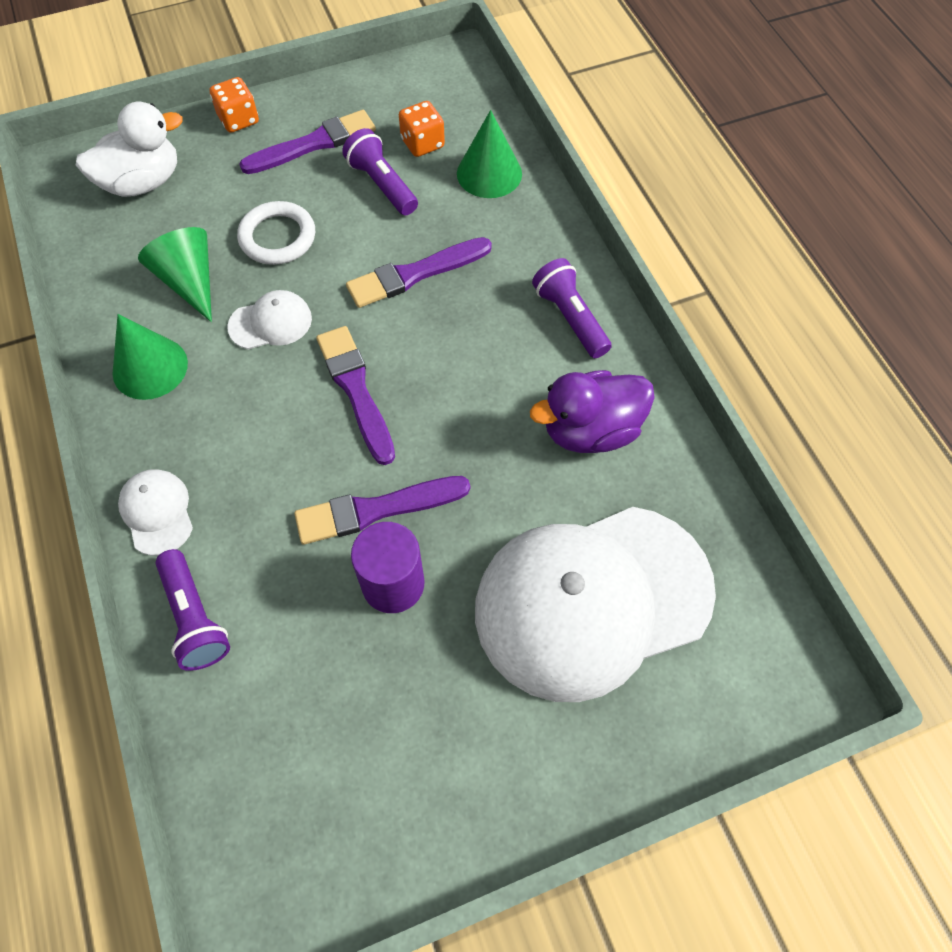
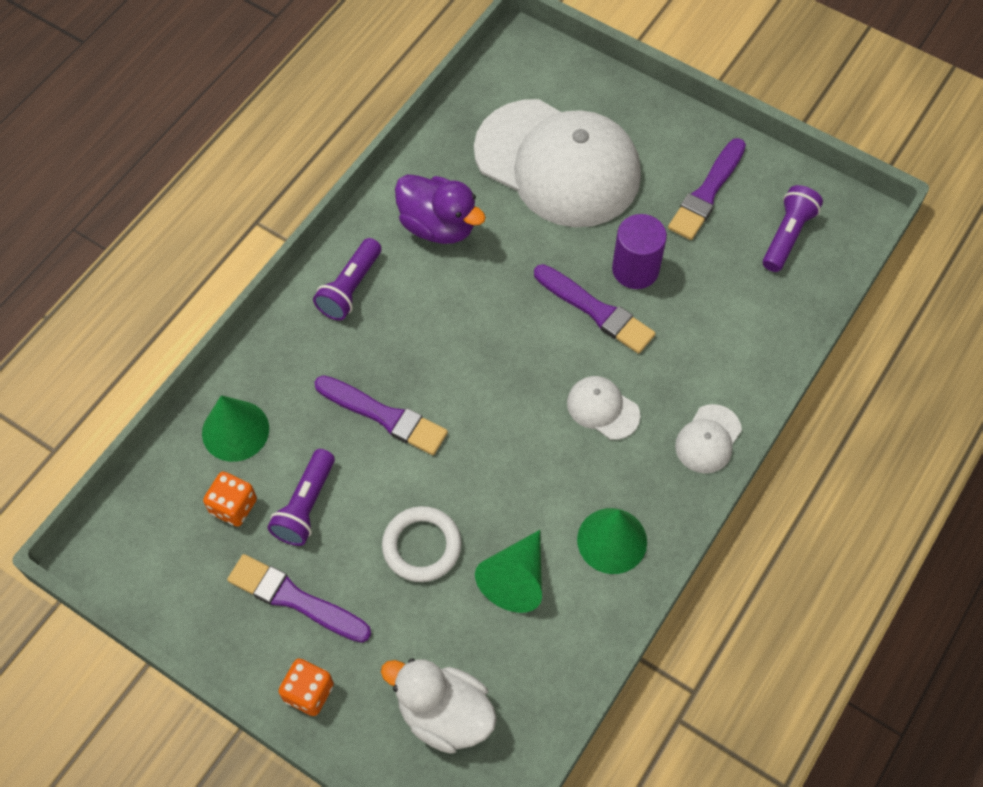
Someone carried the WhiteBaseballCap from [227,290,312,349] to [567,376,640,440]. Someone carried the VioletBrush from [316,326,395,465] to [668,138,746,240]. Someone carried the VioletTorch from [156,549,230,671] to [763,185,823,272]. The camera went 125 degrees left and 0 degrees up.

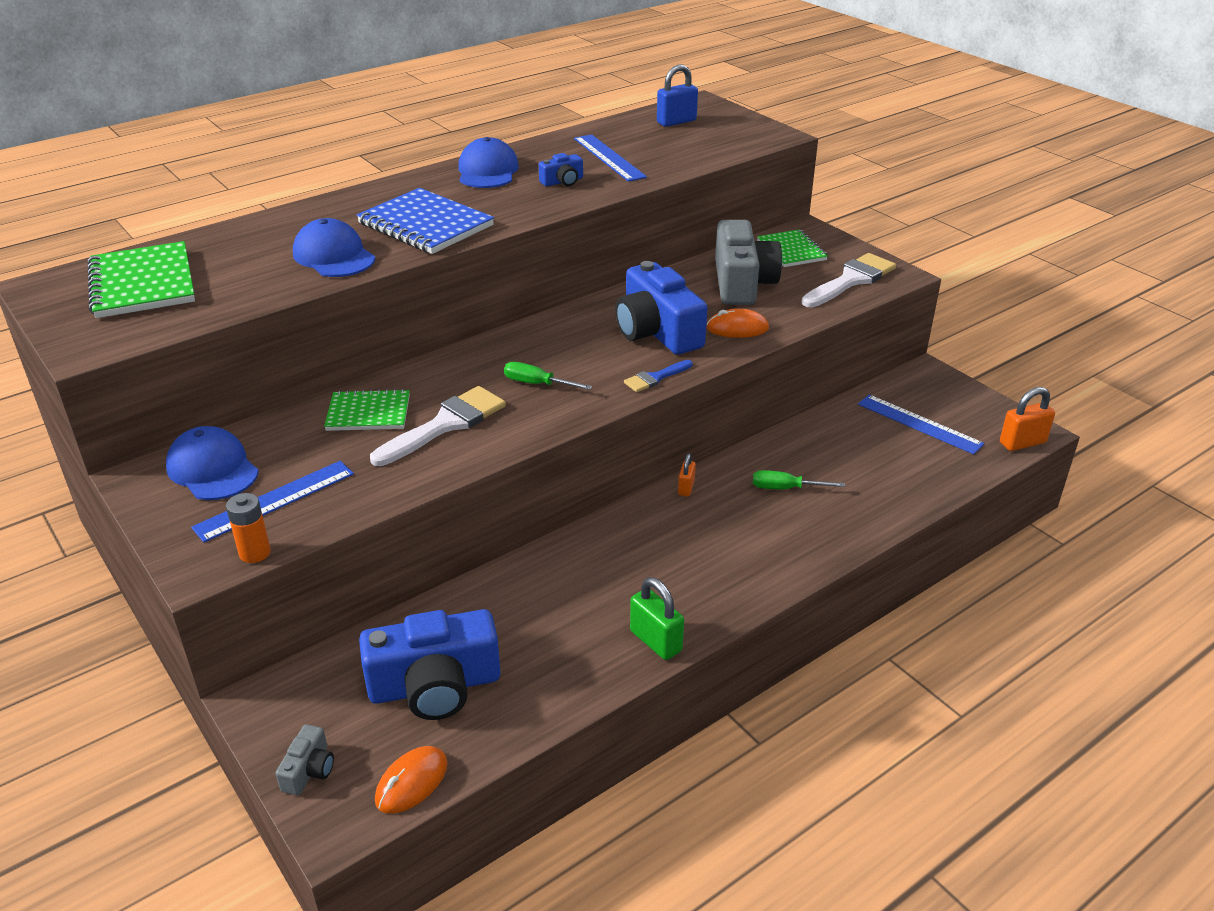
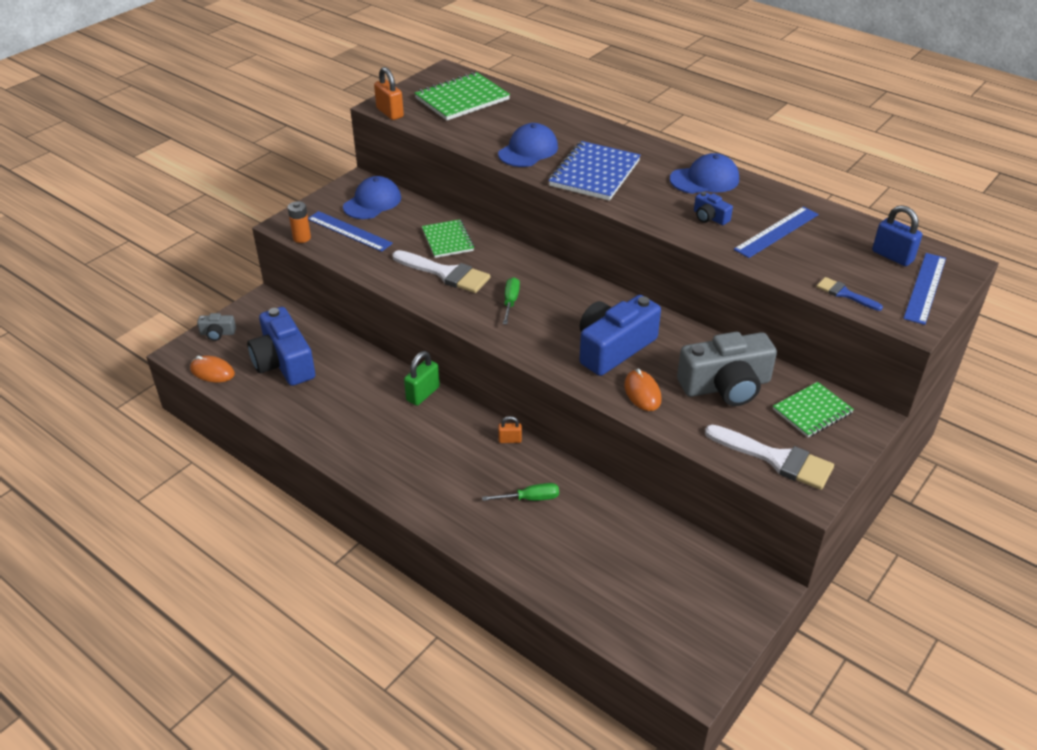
Someone carried the OrangeColouredSmallLock from [1000,387,1055,451] to [374,67,404,120]. Someone carried the LeafGreenSmallLock from [630,577,684,660] to [404,351,440,406]. Someone rotated the LeafGreenHandScrewdriver at [753,470,845,489] by 90 degrees clockwise. Someone carried the CobaltBrush from [624,360,693,392] to [816,277,883,311]. Someone carried the CobaltMeasuringStick from [858,395,984,454] to [903,253,946,325]. The camera went 75 degrees right and 5 degrees up.

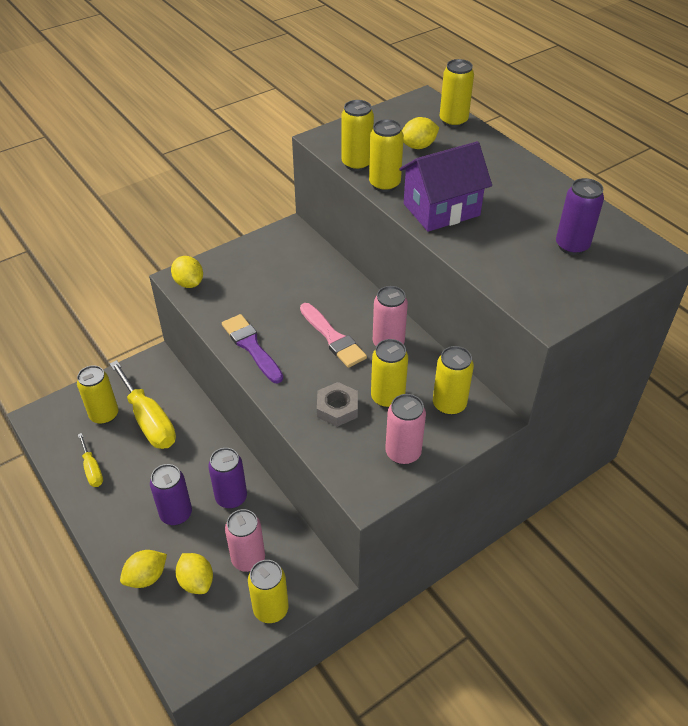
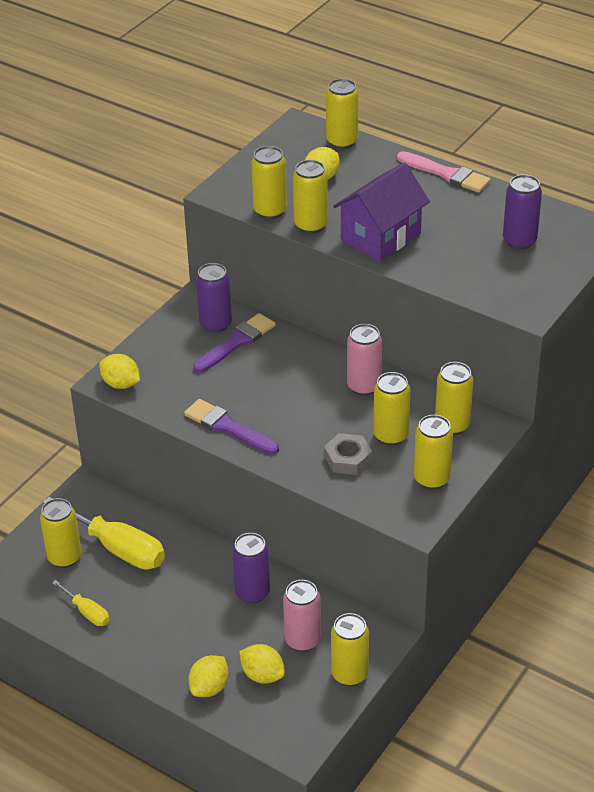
Someone put down the VioletBrush at [193,313,276,373]. Someone carried the VioletCan from [150,464,192,525] to [196,263,232,333]. Someone carried the RosyBrush from [300,303,367,368] to [397,151,491,193]. Someone repainted the RosyCan at [385,394,426,465], which became the GoldenCan at [414,415,453,490]. The camera went 20 degrees left and 5 degrees down.

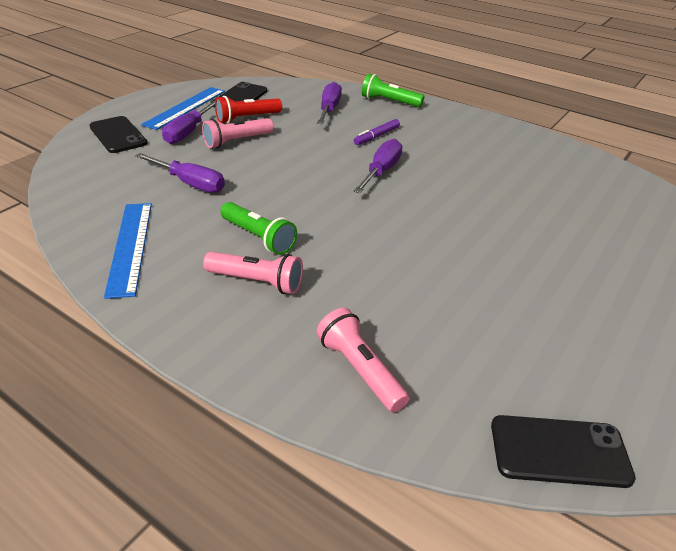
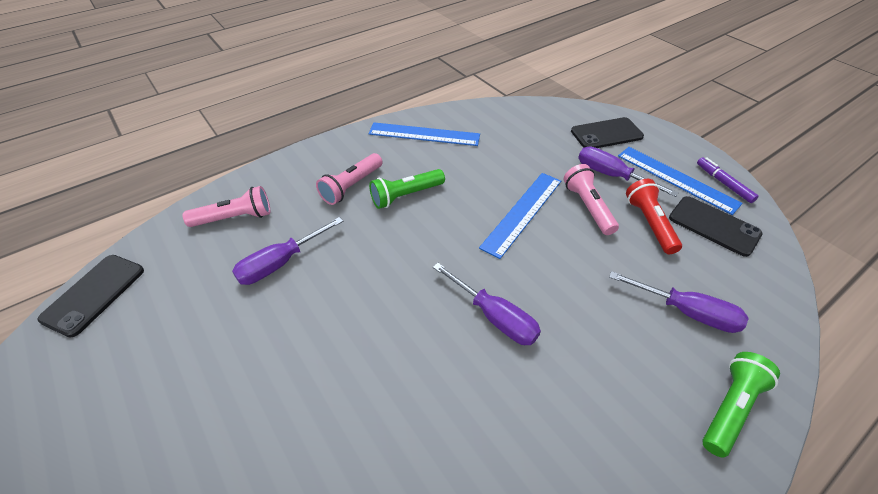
Someone carried the VioletHandScrewdriver from [135,153,225,193] to [232,217,343,285]. Someone put down the CobaltMeasuringStick at [479,173,561,259]. Someone carried the VioletMarker from [354,119,400,145] to [697,157,759,203]. The camera went 110 degrees right and 10 degrees up.

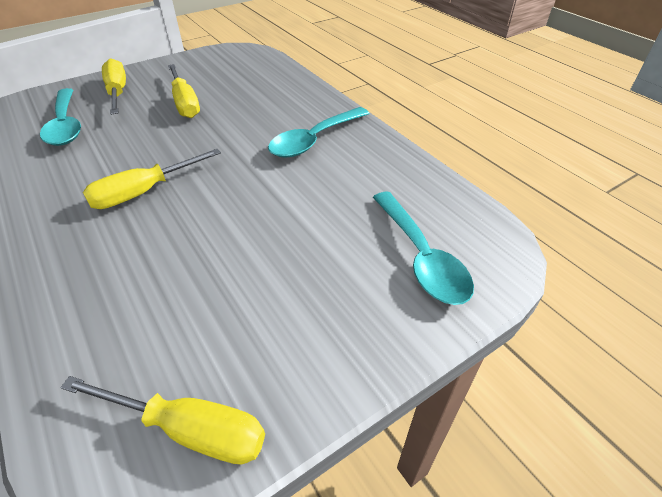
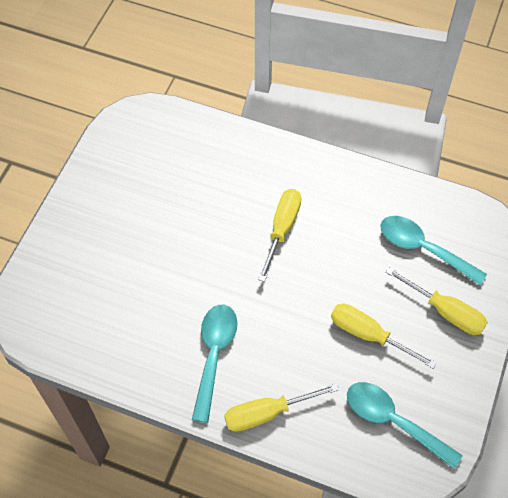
Someone carried the GoldenHandScrewdriver from [60,376,265,464] to [224,383,339,432]. Someone carried the TealTablespoon from [373,192,474,305] to [347,382,463,469]. The camera went 145 degrees right and 15 degrees up.

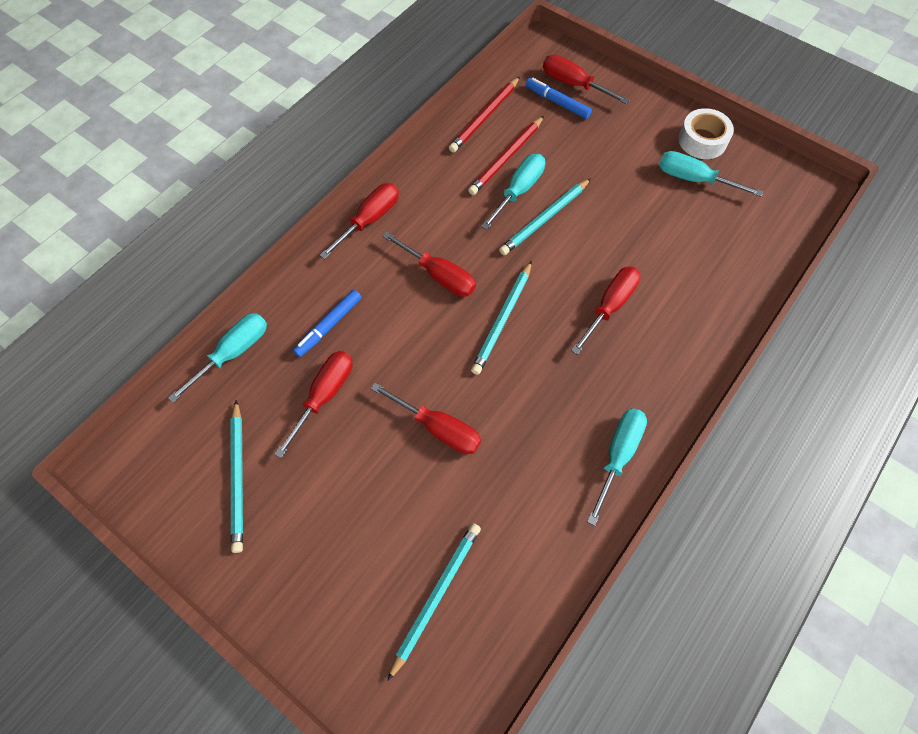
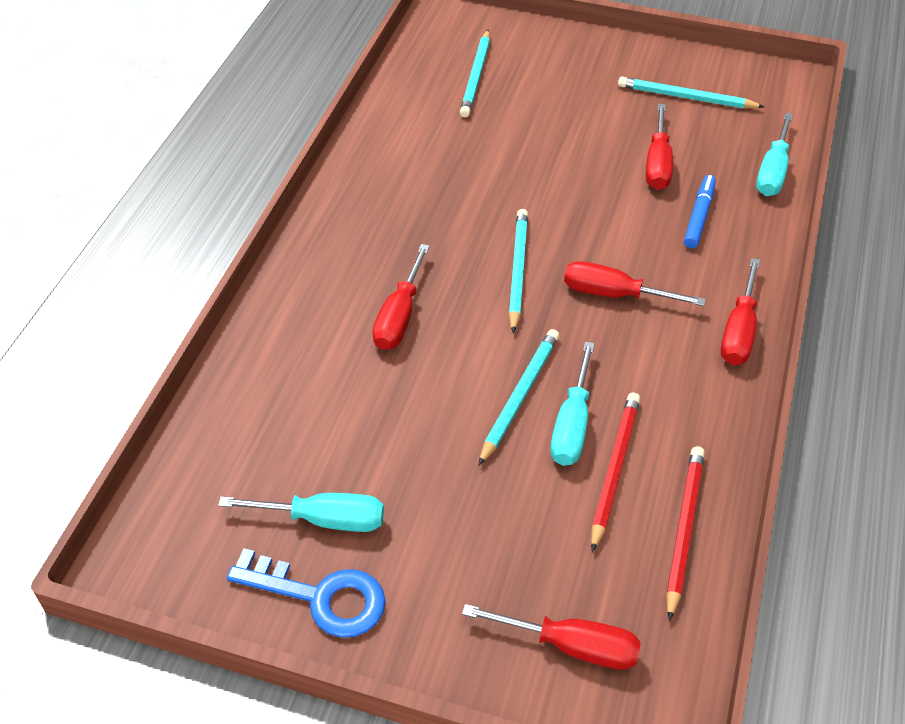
Someone swapped the WhiteRollOfTape at [678,108,734,159] for the CobaltLatchkey at [227,548,386,638]. Someone rotated the TealPencil at [231,400,243,553] by 45 degrees counterclockwise. Someone took away the RedHandScrewdriver at [371,383,481,454]. Someone took away the CobaltMarker at [525,78,592,119]. Someone took away the TealHandScrewdriver at [587,408,647,526]. The camera went 160 degrees right and 15 degrees down.

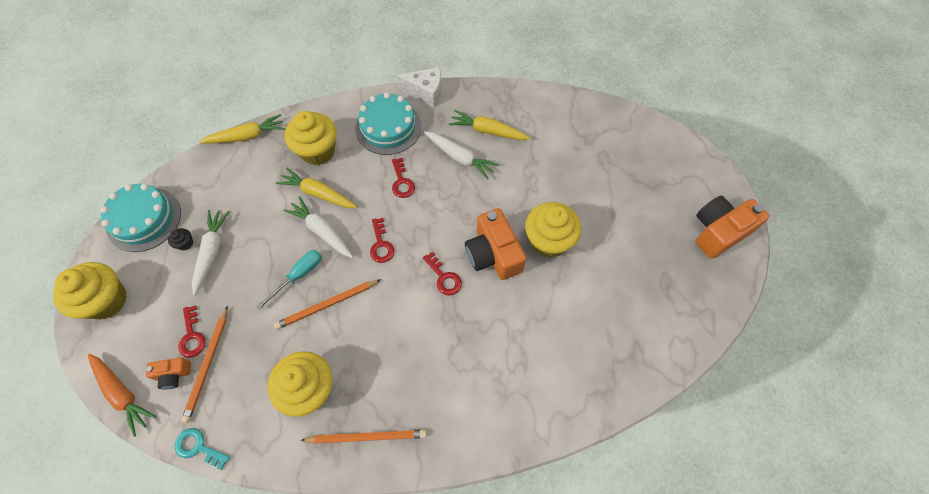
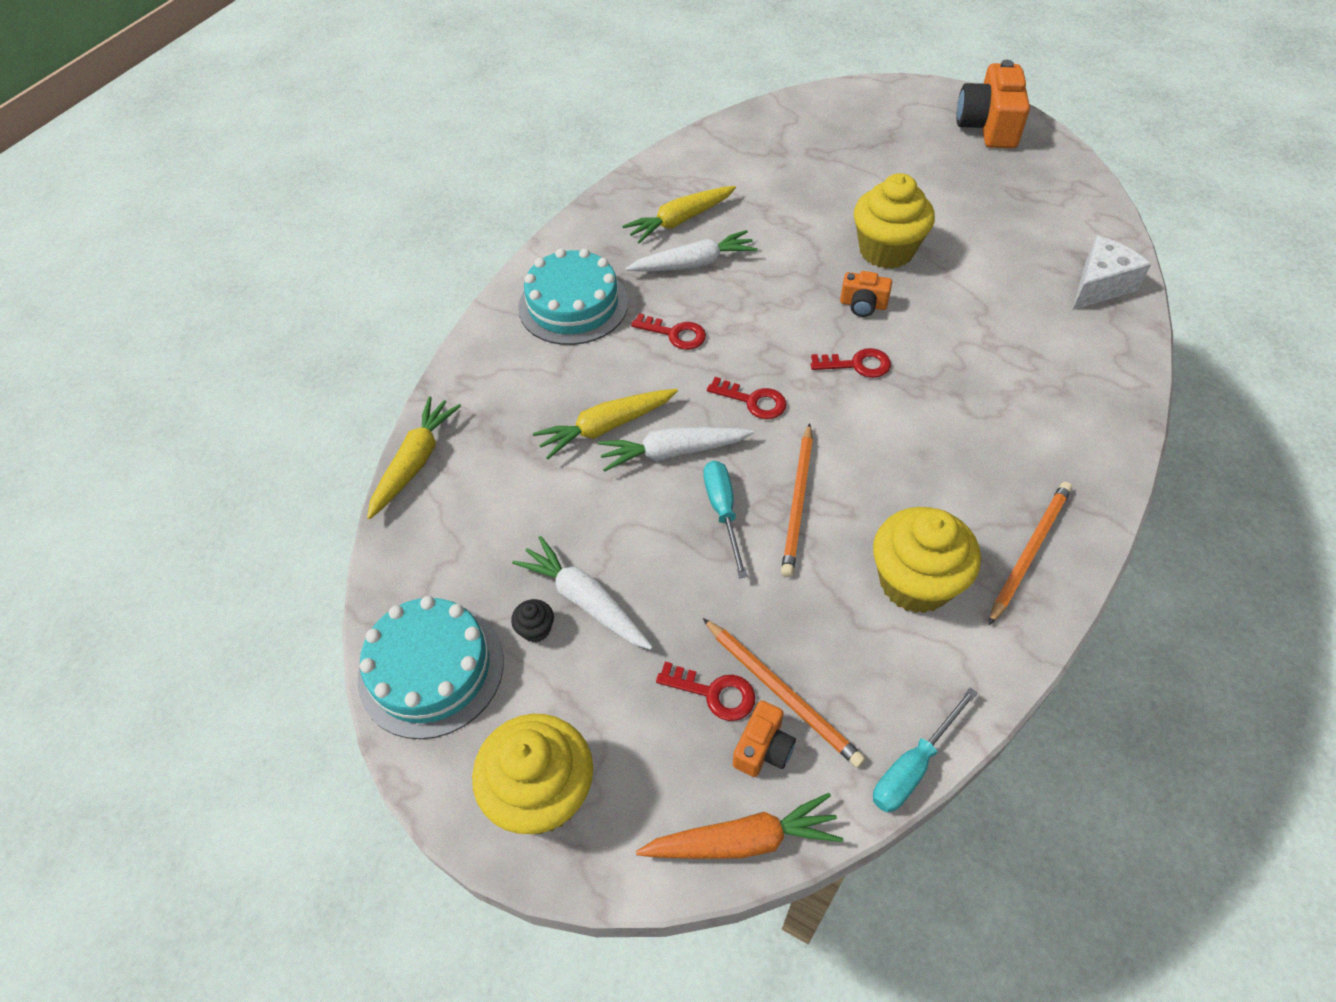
Someone scaled the OrangeColouredCamera at [465,208,526,280] by 0.51. Someone swapped the TealLatchkey at [175,428,230,470] for the TealHandScrewdriver at [873,687,978,813]. Someone carried the WhiteCheeseWedge from [396,67,442,107] to [1073,236,1151,310]. Someone took away the GoldenFairyCake at [285,111,337,165]. The camera went 50 degrees left and 10 degrees down.

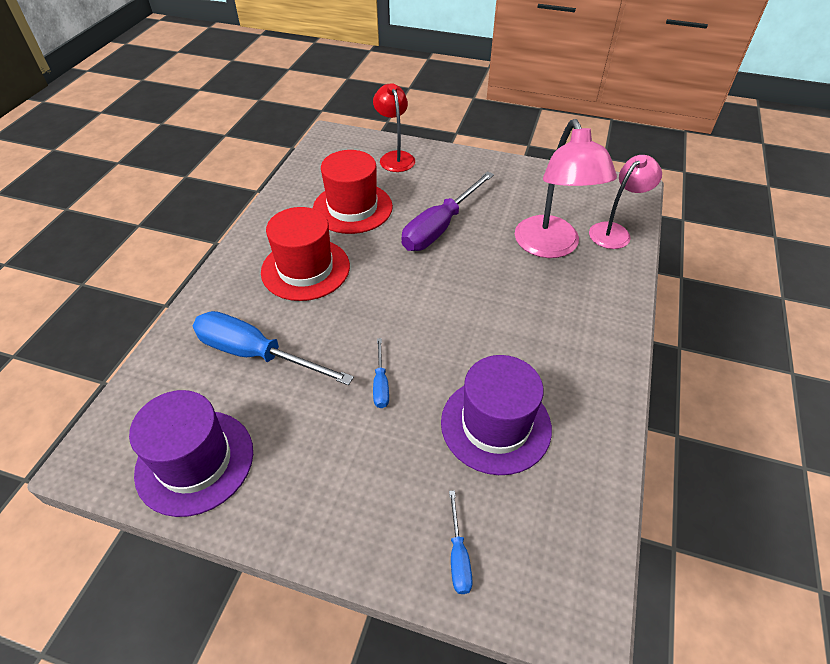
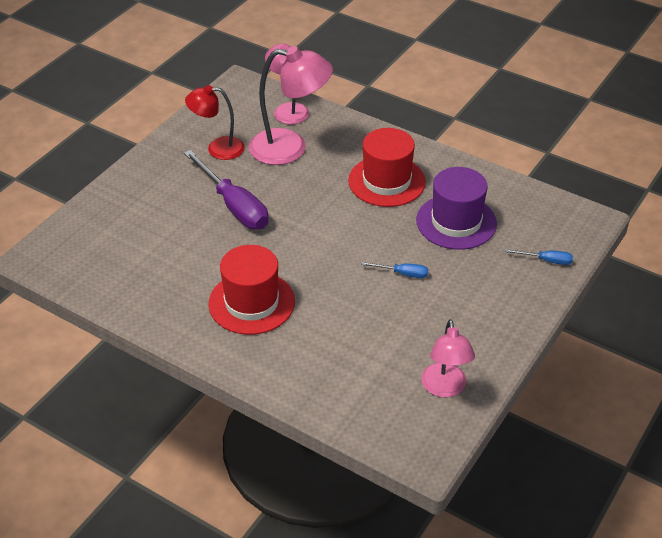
Someone carried the RedLamp from [373,83,415,172] to [185,85,245,160]. Someone carried the RedHat from [313,150,393,234] to [348,128,426,207]. Someone swapped the VioletHat at [129,390,253,517] for the RosyLamp at [421,319,475,397]. Someone took away the CobaltHandScrewdriver at [193,311,354,385]. The camera went 75 degrees left and 5 degrees down.

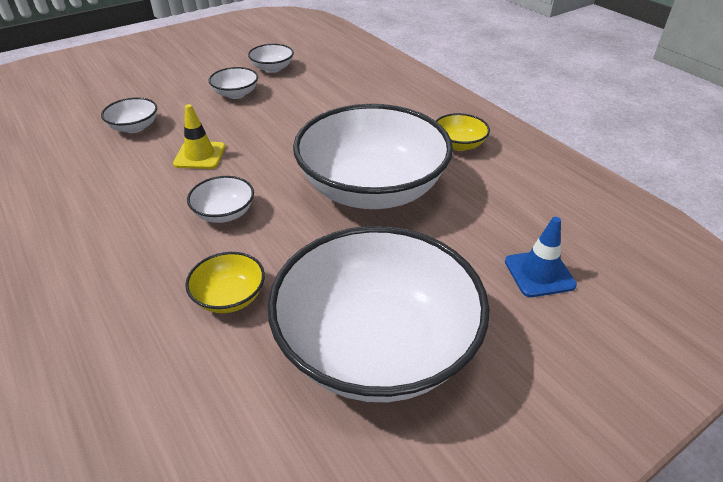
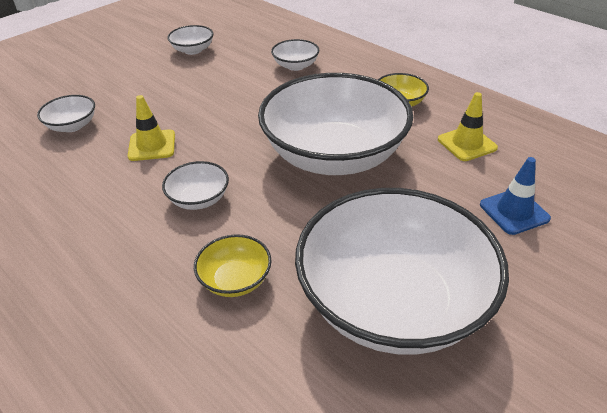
Someone carried the WhiteDeepDish from [209,67,258,99] to [271,39,319,71]. Someone put down the GoldenTrafficCone at [438,92,498,161]. The camera went 10 degrees left and 0 degrees up.

